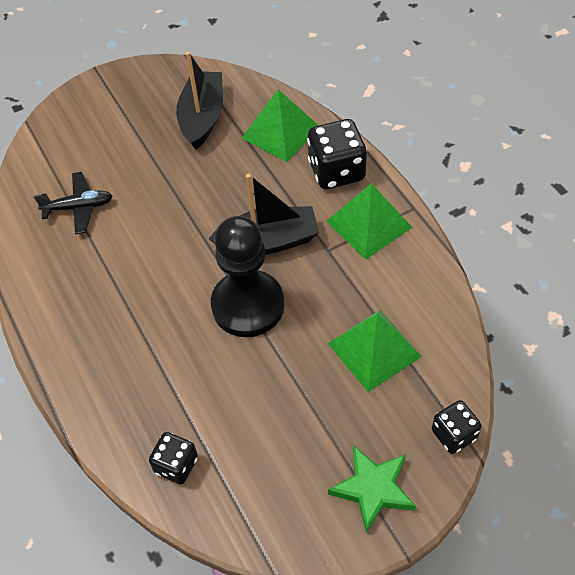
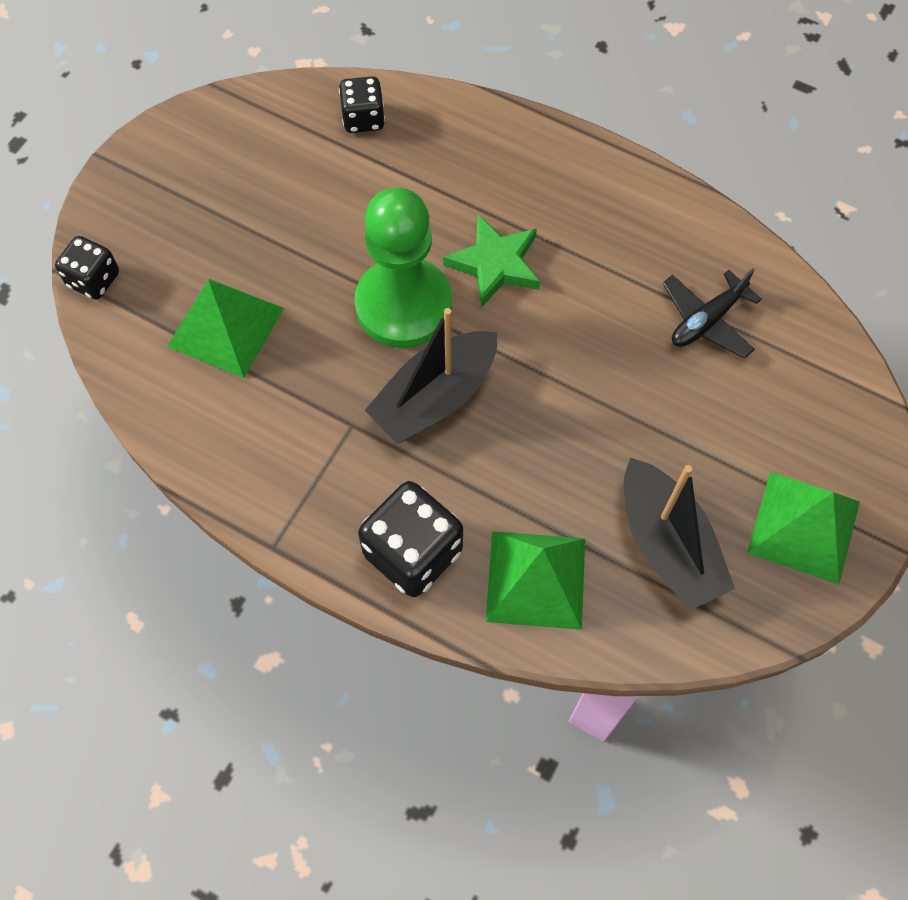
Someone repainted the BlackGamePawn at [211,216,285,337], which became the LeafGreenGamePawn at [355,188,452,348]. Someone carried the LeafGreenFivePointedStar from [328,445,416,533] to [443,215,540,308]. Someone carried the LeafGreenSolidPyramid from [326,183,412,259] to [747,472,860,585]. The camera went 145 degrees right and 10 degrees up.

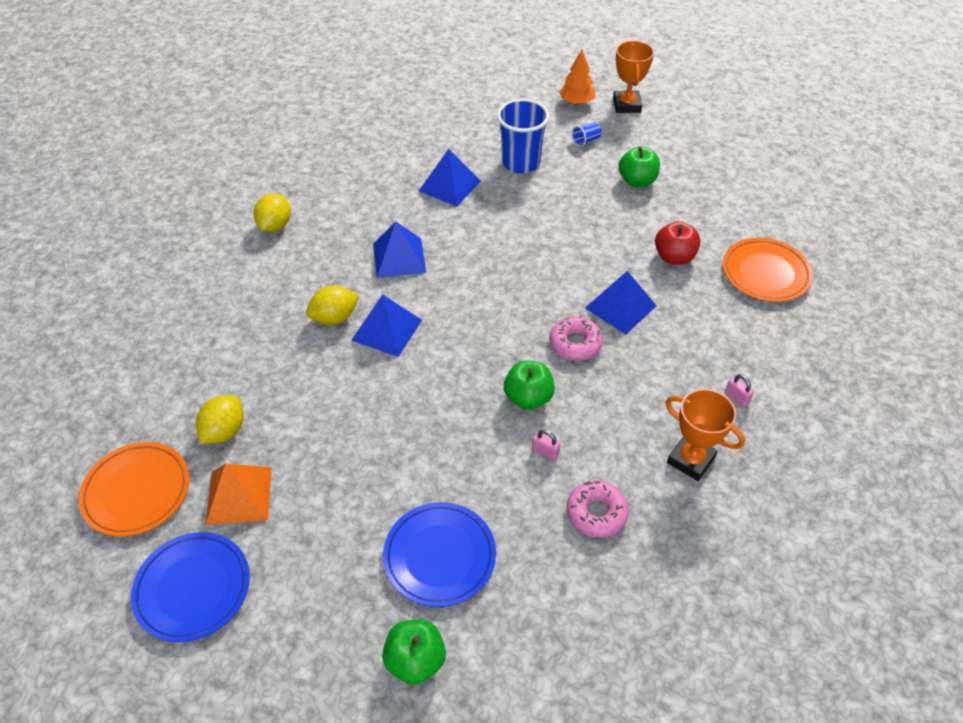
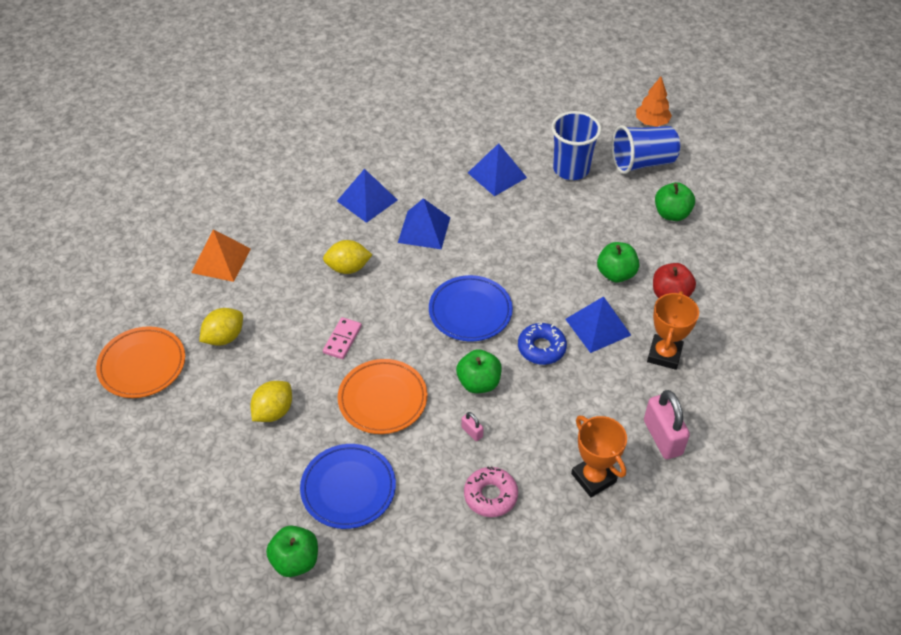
Someone carried the OrangeColouredSolidPyramid from [206,463,272,525] to [191,229,251,282]. Someone carried the GoldenToyLemon from [254,193,291,232] to [250,381,292,422]. Someone put down the RosyDominoPiece at [323,317,362,359]. Someone carried the CobaltSolidPyramid from [351,294,422,357] to [337,169,398,223]. Someone carried the OrangeColouredDinnerPlate from [723,238,813,302] to [338,359,427,434]. Someone carried the CobaltDinnerPlate from [131,532,250,642] to [429,275,513,341]. Someone repainted the RosyDoughnut at [549,315,603,361], which became the CobaltDoughnut at [518,323,567,365]. Someone put down the LeafGreenAppleFruit at [597,242,639,282]. Someone scaled the CobaltBeaker at [572,122,602,147] by 2.32. Someone scaled the RosySmallLock at [725,374,754,407] by 2.19. Someone carried the OrangeColouredAwardCup from [613,41,654,113] to [647,291,699,370]. The camera went 20 degrees right and 0 degrees up.

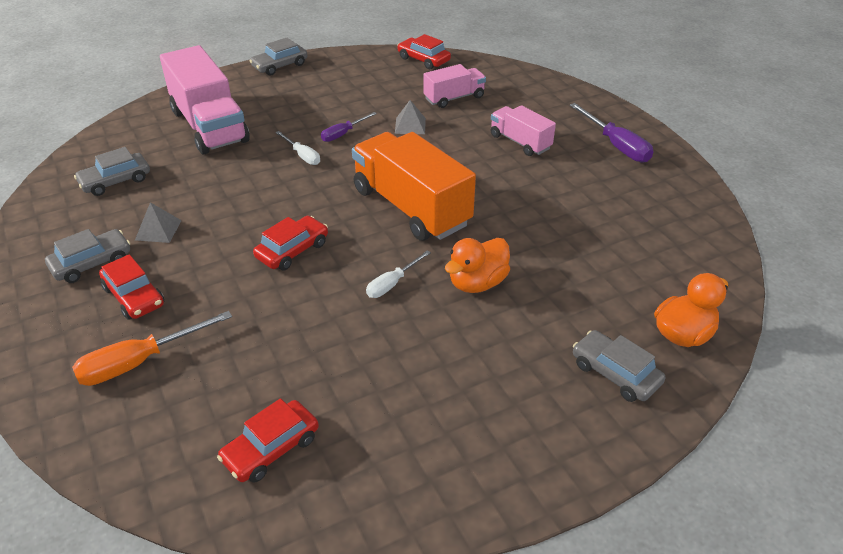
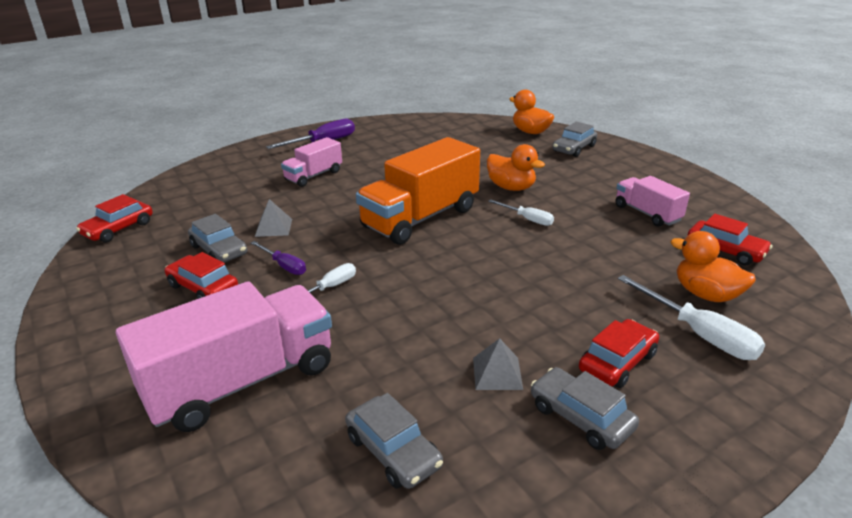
Someone carried the RedCar from [253,216,328,270] to [165,252,238,299]. Someone carried the GreyCar from [250,38,307,76] to [188,214,247,263]. Someone carried the RosyTruck from [423,64,486,108] to [615,176,690,227]. Someone repainted the OrangeColouredHandScrewdriver at [72,311,232,386], which became the WhiteHandScrewdriver at [618,275,765,360]. Someone put down the OrangeColouredToyDuck at [670,231,756,302]. The camera went 95 degrees left and 10 degrees down.

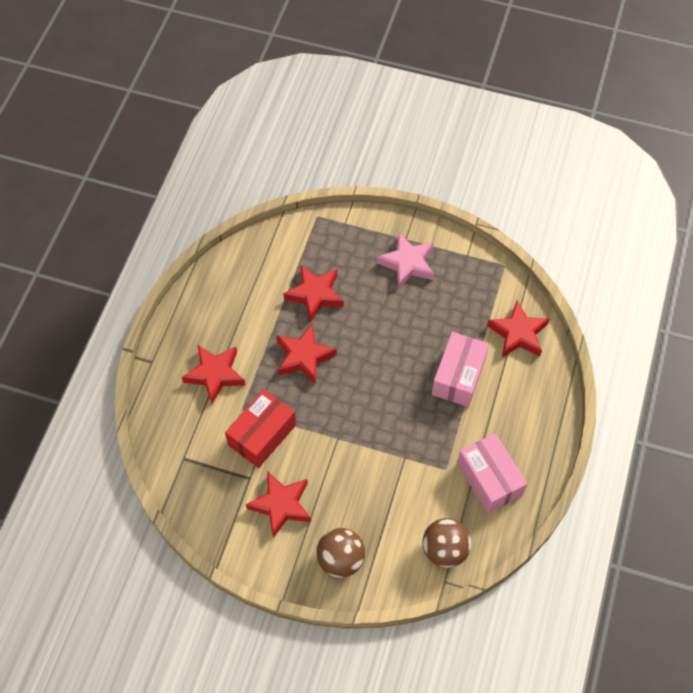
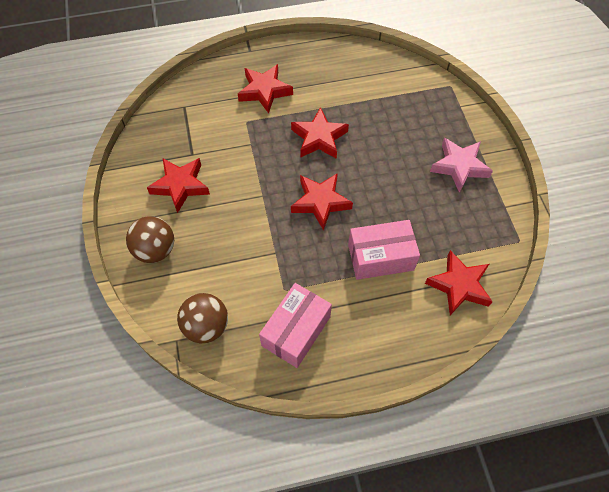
Someone carried the RedFivePointedStar from [283,265,344,322] to [291,173,353,230]. Someone took away the RedBox at [225,389,296,468]. The camera went 60 degrees right and 0 degrees up.

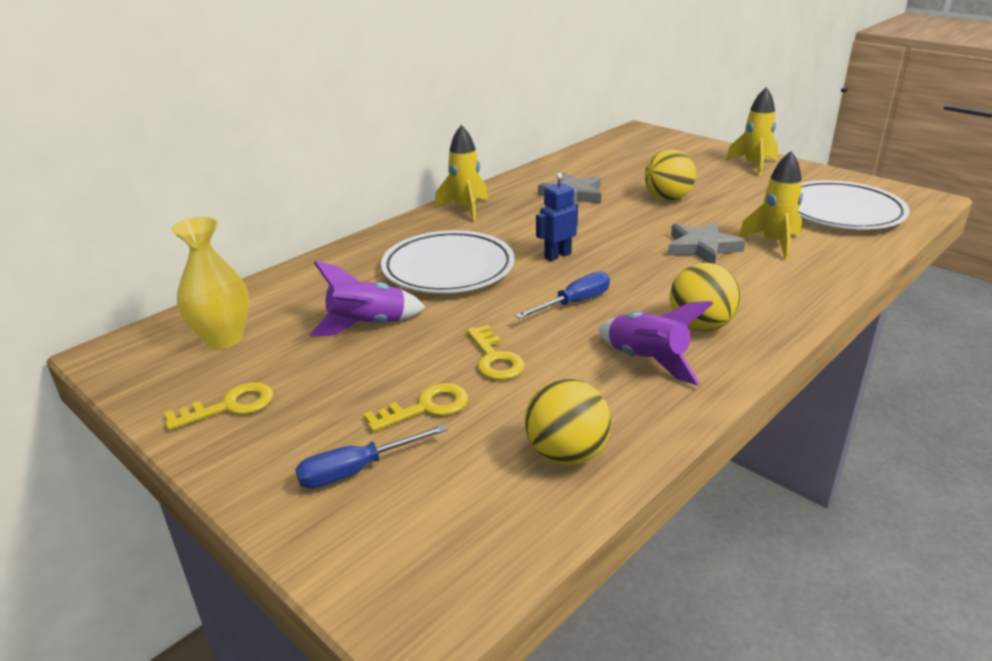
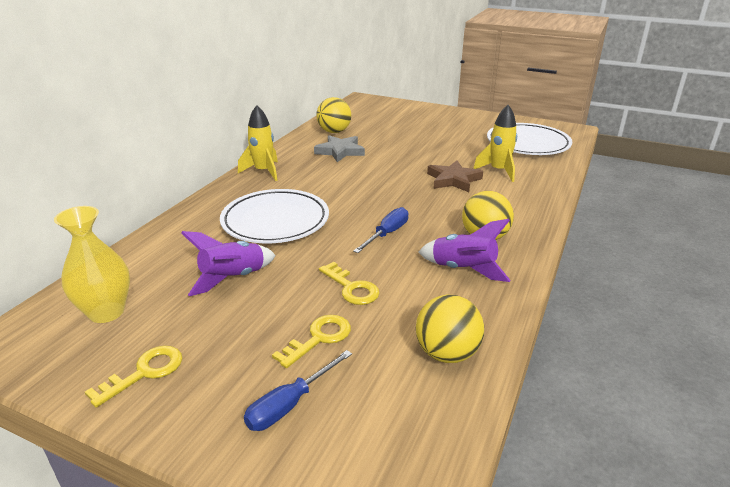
Someone carried the GoldenSphere from [644,149,696,201] to [316,97,351,133]. Someone repainted the GreyFivePointedStar at [668,222,745,264], which became the RussetFivePointedStar at [427,160,483,192]. Someone took away the CobaltRobot at [536,173,578,261]. Someone took away the GoldenToyRocket at [726,87,778,176]. The camera went 20 degrees left and 0 degrees up.

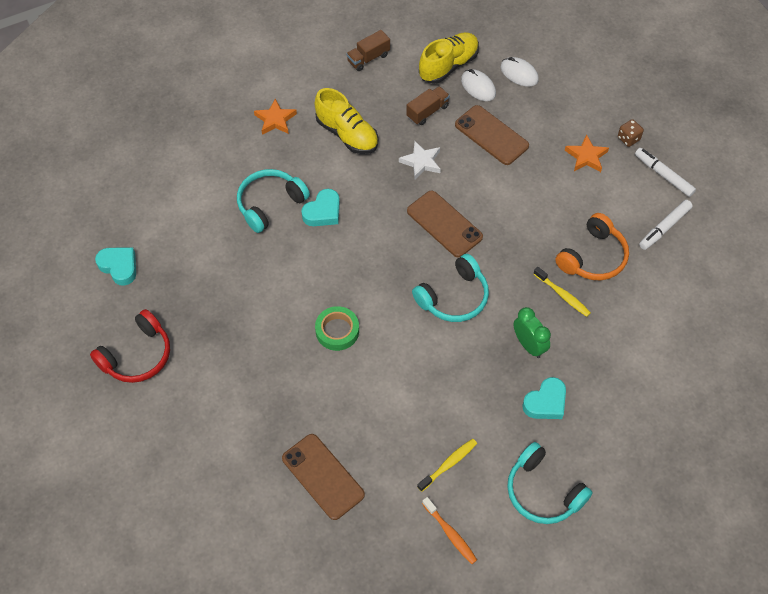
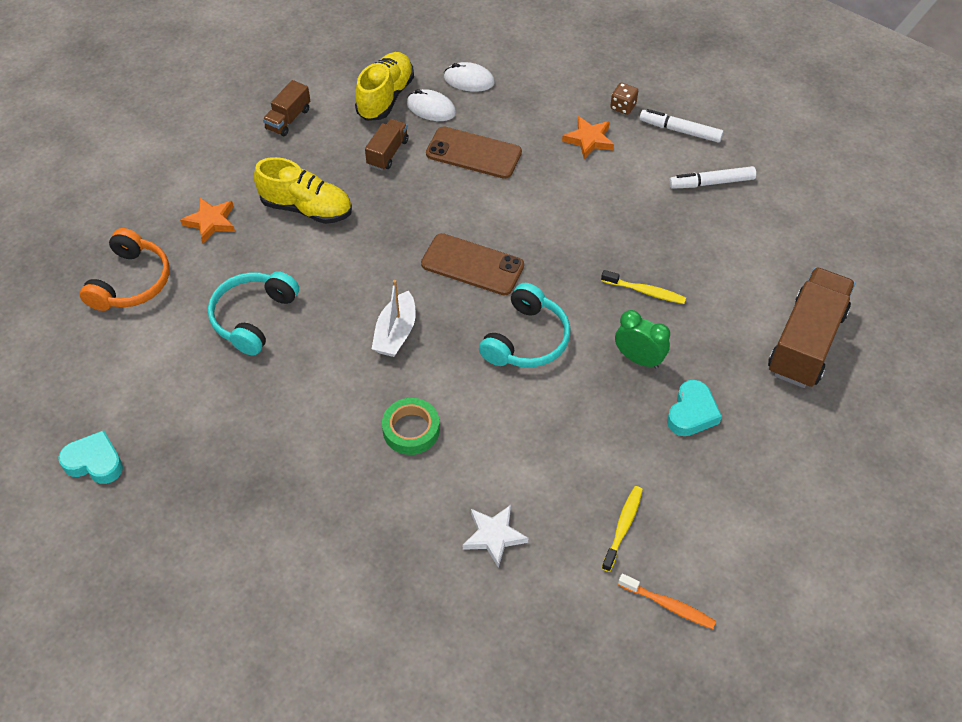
Someone carried the OrangeColouredHeadphones from [555,213,629,280] to [80,228,170,311]. Someone put down the WhiteSailboat at [372,280,416,357]. Someone carried the WhiteFivePointedStar from [399,141,441,179] to [463,505,528,568]. Someone rotated the WhiteMarker at [639,200,693,250] by 60 degrees clockwise. Someone put down the RussetTruck at [768,267,855,388]. Someone took away the RedHeadphones at [90,309,170,383]. Someone took away the RussetSmartphone at [282,434,365,520]. Someone took away the TealHeart at [301,189,340,226]. Someone took away the TealHeadphones at [507,442,593,524]. The camera went 25 degrees left and 5 degrees down.

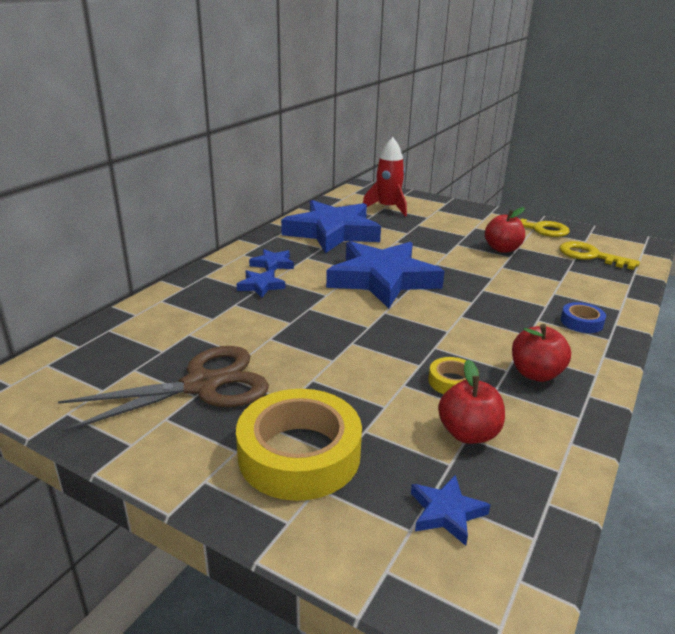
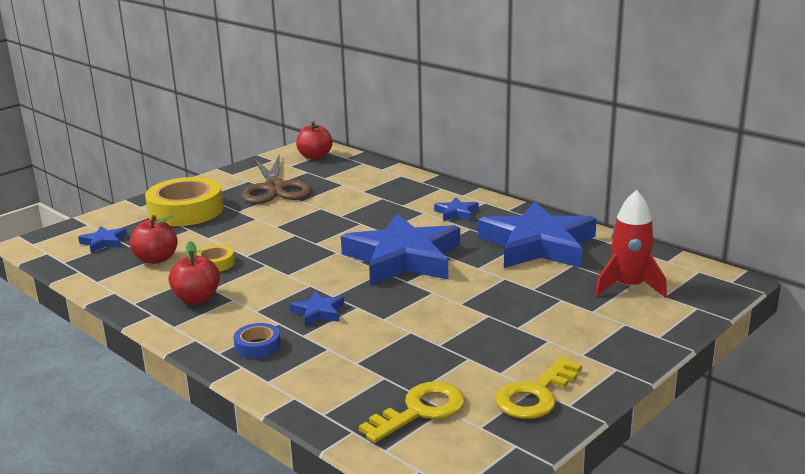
Someone carried the CobaltFivePointedStar from [237,269,285,298] to [290,291,344,326]. Someone carried the RedAppleFruit from [485,207,525,253] to [296,121,333,159]. The camera went 105 degrees right and 5 degrees down.

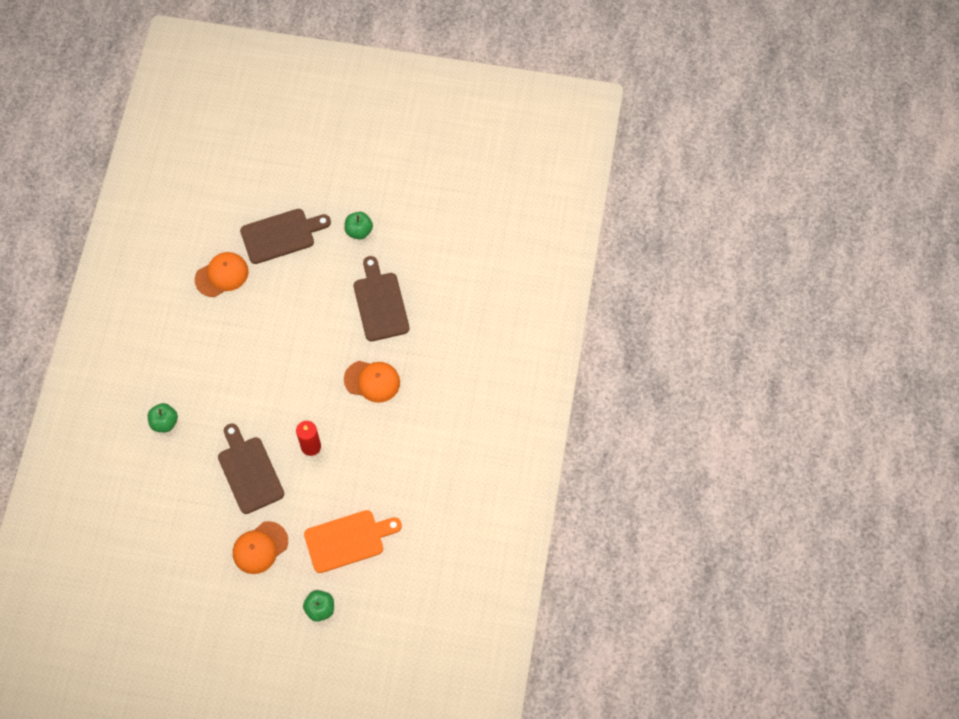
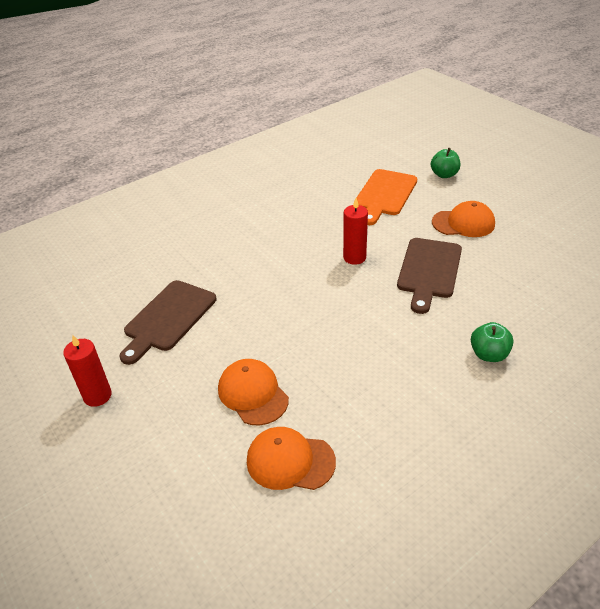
Someone swapped the LeafGreenAppleFruit at [345,212,373,240] for the RedPillarCandle at [63,335,112,407]. Someone carried the OrangeColouredBaseballCap from [344,361,400,403] to [218,359,289,425]. Someone rotated the OrangeColouredBreadBoard at [304,510,402,573] by 90 degrees counterclockwise. Someone took away the RussetBreadBoard at [240,209,331,264]. The camera went 135 degrees left and 25 degrees down.

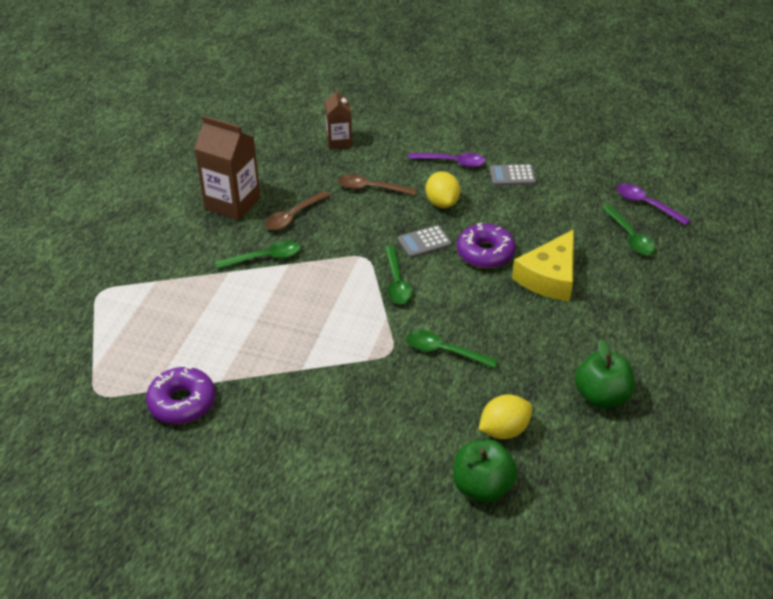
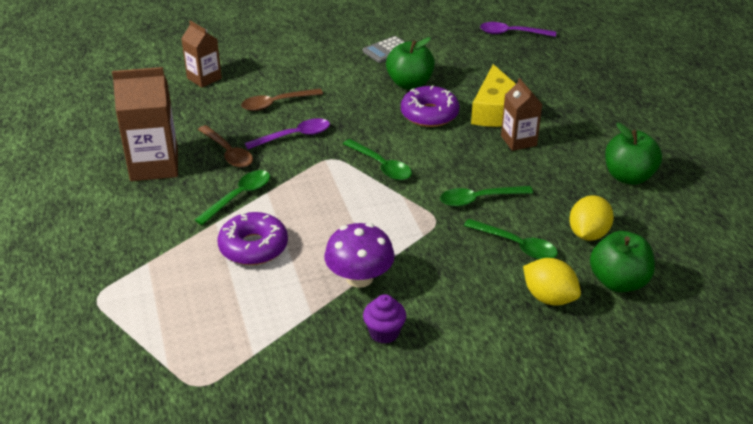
Someone rotated the RussetTablespoon at [265,191,330,230] by 45 degrees counterclockwise. Someone carried the VioletDoughnut from [146,367,215,424] to [218,212,288,265]. Someone carried the VioletTablespoon from [408,153,486,167] to [245,118,330,149]. Someone put down the VioletToadstool at [324,223,395,288]. Someone put down the VioletFairyCake at [363,294,406,344]. Someone put down the LeafGreenAppleFruit at [386,37,435,89]. Someone carried the LeafGreenTablespoon from [603,205,655,255] to [464,219,558,259]. Someone put down the RussetCarton at [501,78,543,151]. Someone carried the GoldenToyLemon from [426,171,460,208] to [523,258,581,306]. Someone took away the GreyCalculator at [398,225,452,258]. The camera went 35 degrees left and 5 degrees down.

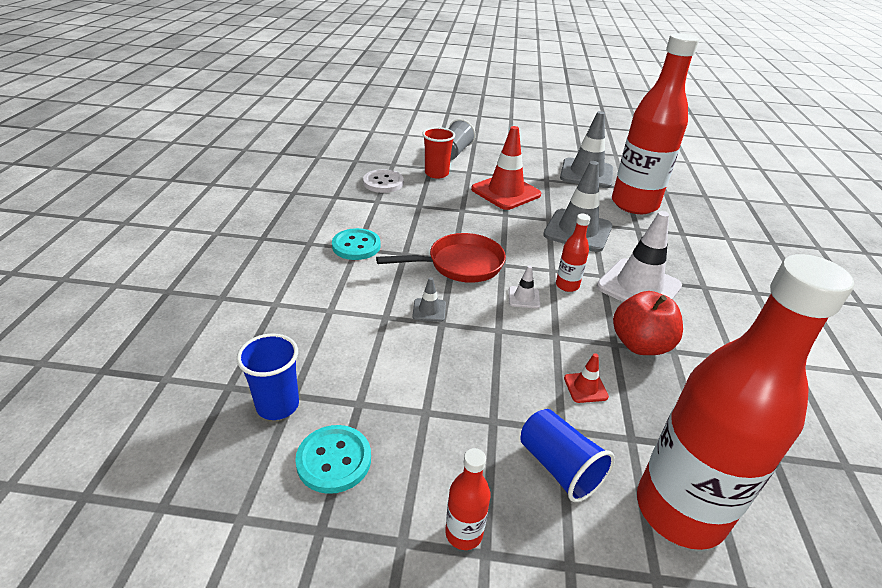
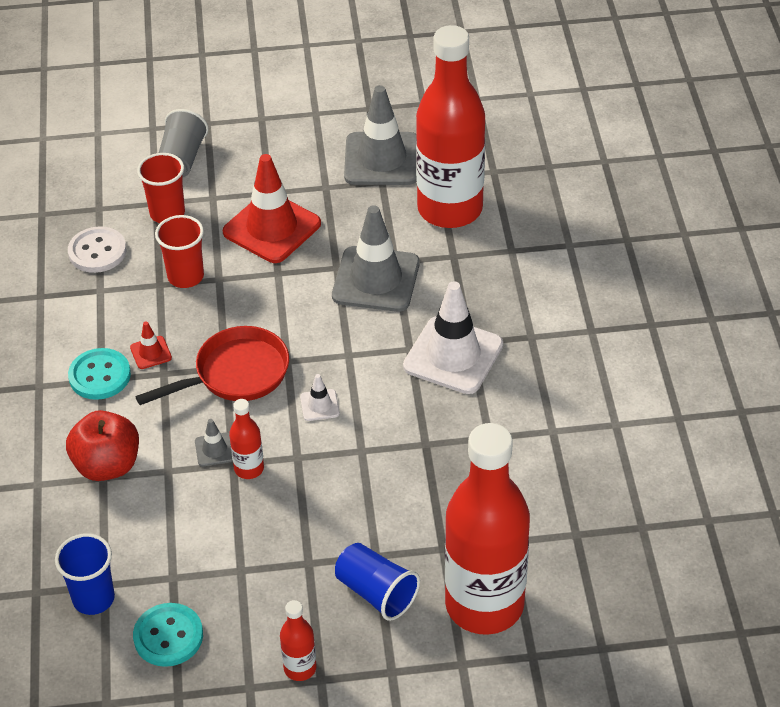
Someone carried the RedAppleFruit from [613,291,683,355] to [66,410,139,481]. Someone carried the RedTrafficCone from [564,353,609,403] to [130,322,172,369]. Someone put down the RedBeaker at [155,215,204,288]. Someone carried the RedFlask from [556,214,590,292] to [229,399,264,479]. The camera went 10 degrees left and 10 degrees up.

